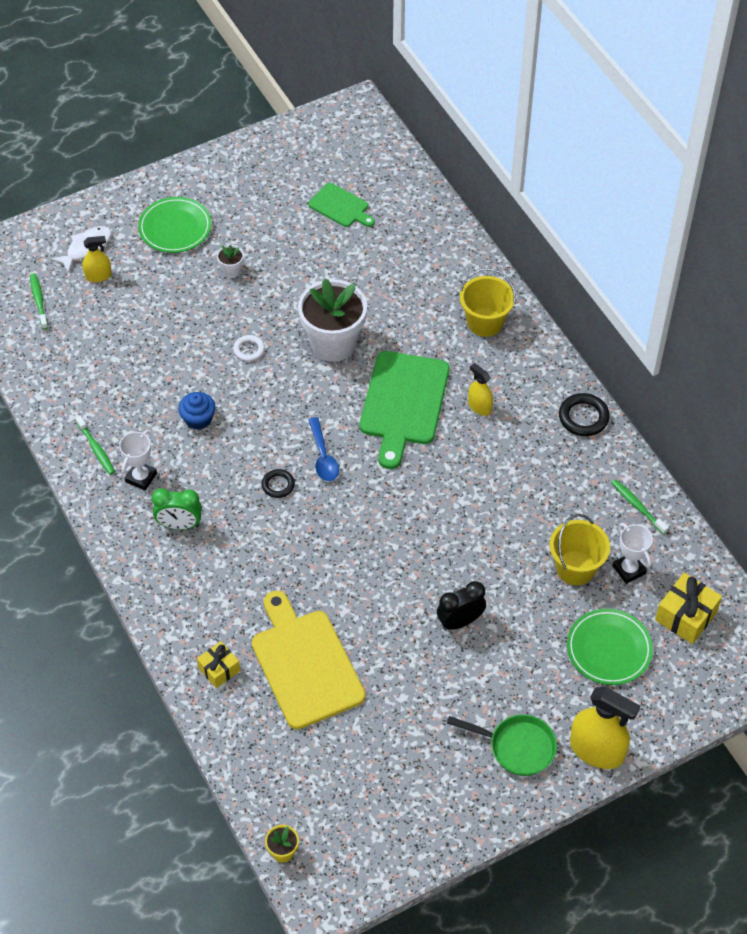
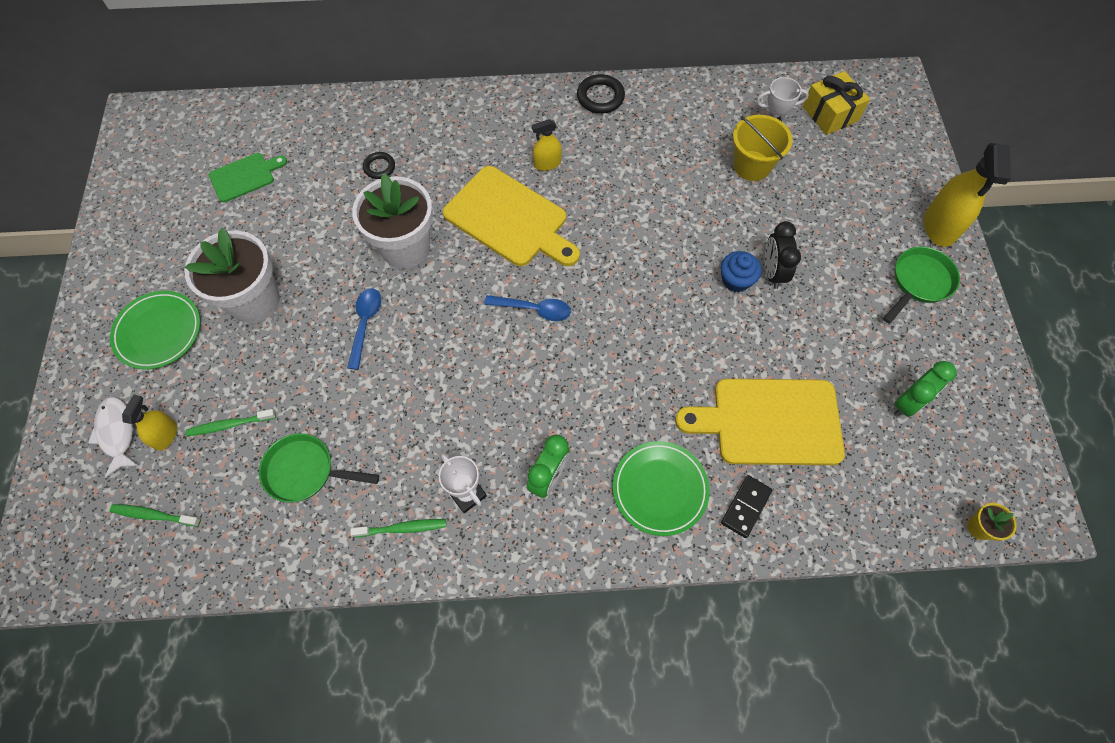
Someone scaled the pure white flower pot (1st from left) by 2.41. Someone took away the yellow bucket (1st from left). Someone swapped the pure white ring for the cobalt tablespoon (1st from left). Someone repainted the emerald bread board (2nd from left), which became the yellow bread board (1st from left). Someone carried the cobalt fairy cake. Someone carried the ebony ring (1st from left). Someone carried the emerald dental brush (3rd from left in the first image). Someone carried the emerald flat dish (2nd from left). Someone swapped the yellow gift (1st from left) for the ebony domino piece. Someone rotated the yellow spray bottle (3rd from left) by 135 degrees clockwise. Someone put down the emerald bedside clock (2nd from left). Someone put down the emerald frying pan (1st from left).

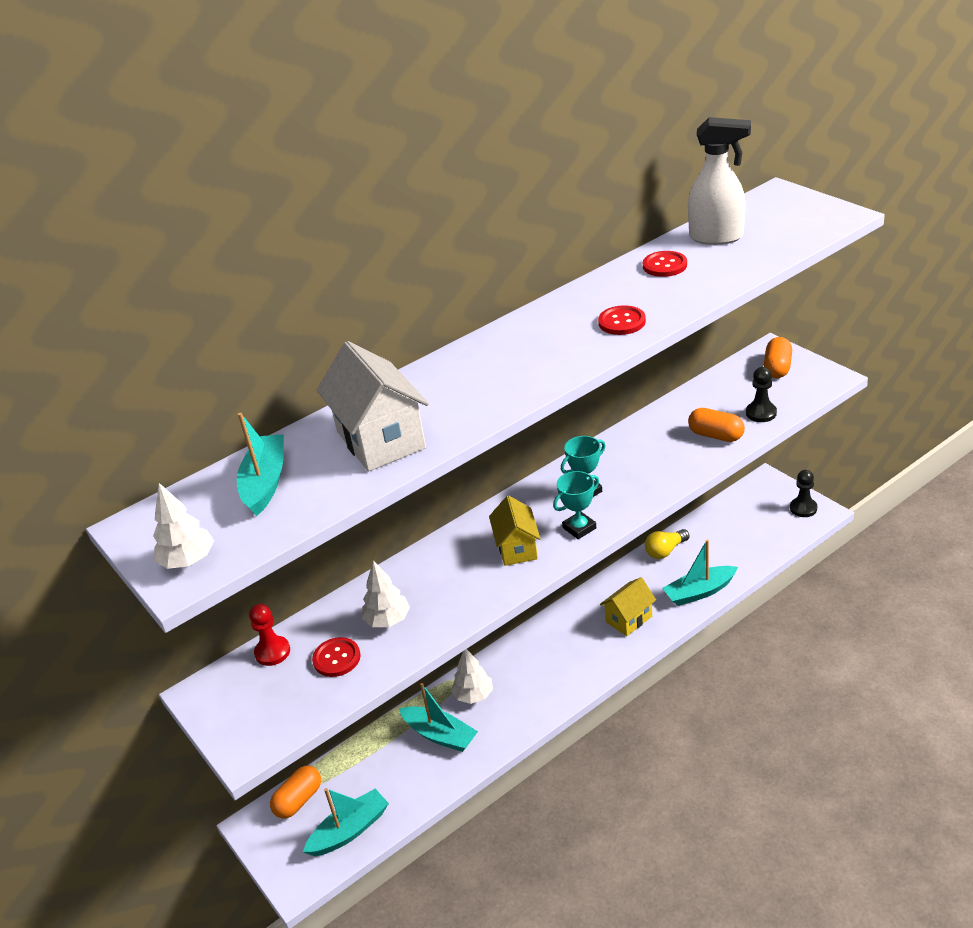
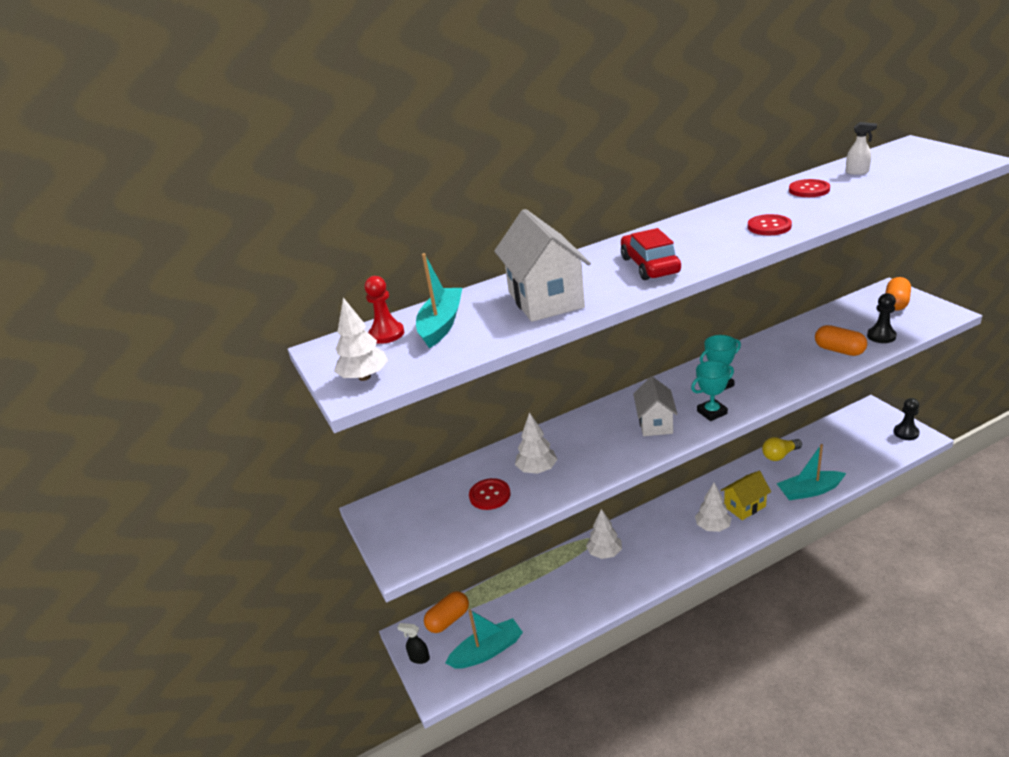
Someone scaled the pure white spray bottle by 0.46. Someone repainted the yellow toy house (1st from left), which became the pure white toy house (2nd from left). Someone carried the scarlet game pawn. Someone took away the teal toy boat (3rd from left). Someone put down the scarlet automobile. Someone put down the pure white fir tree (4th from left). Someone put down the ebony spray bottle.

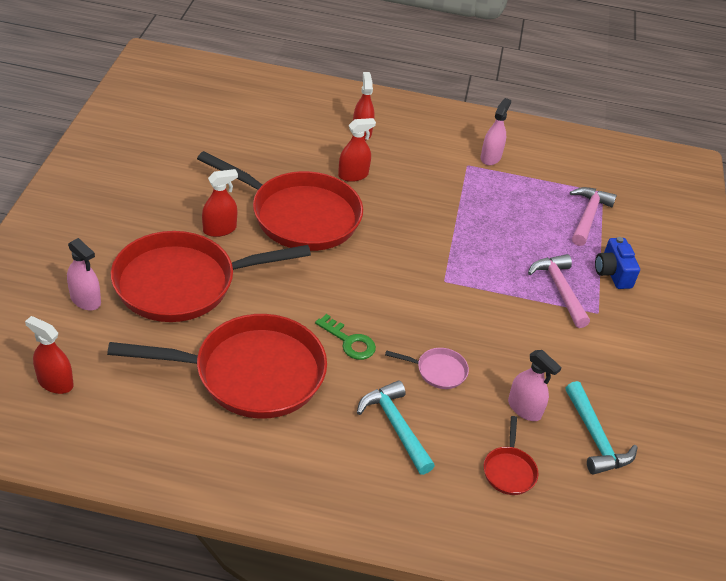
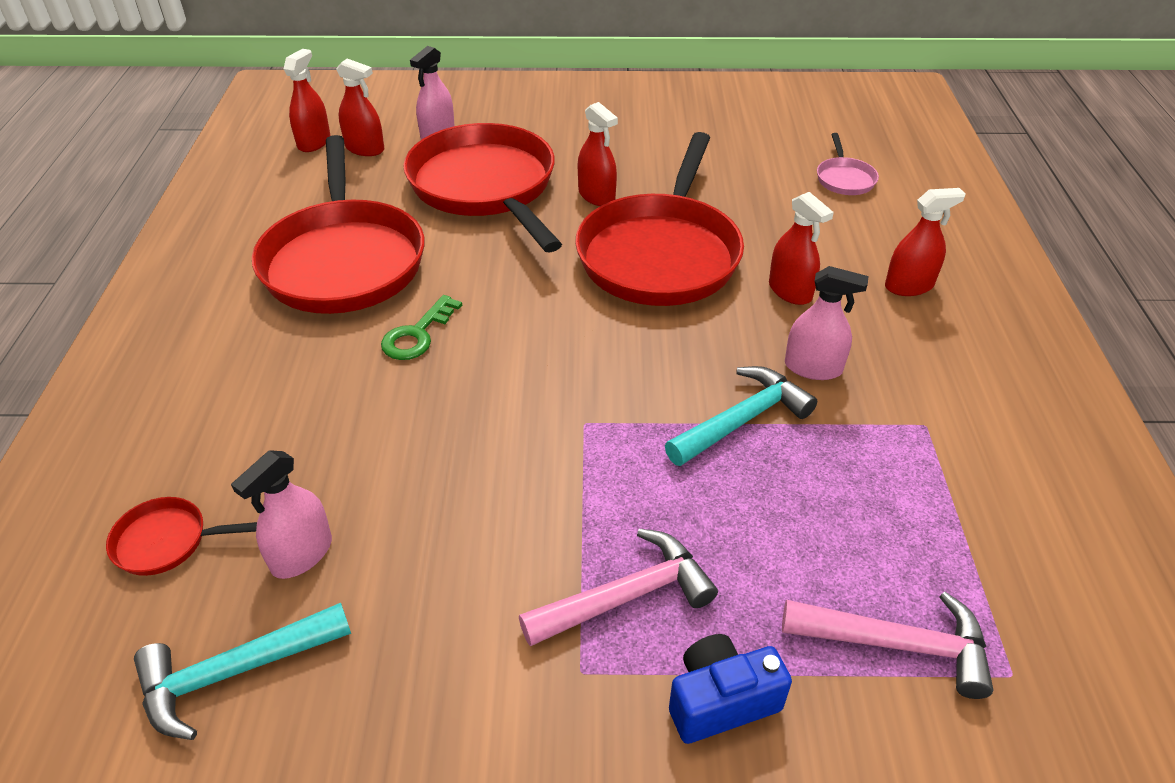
Someone carried the rosy spray bottle (2nd from left in the first image). Someone carried the rosy frying pan. Someone carried the teal carpenter's hammer (1st from left in the first image). Someone put down the scarlet spray bottle (2nd from left).

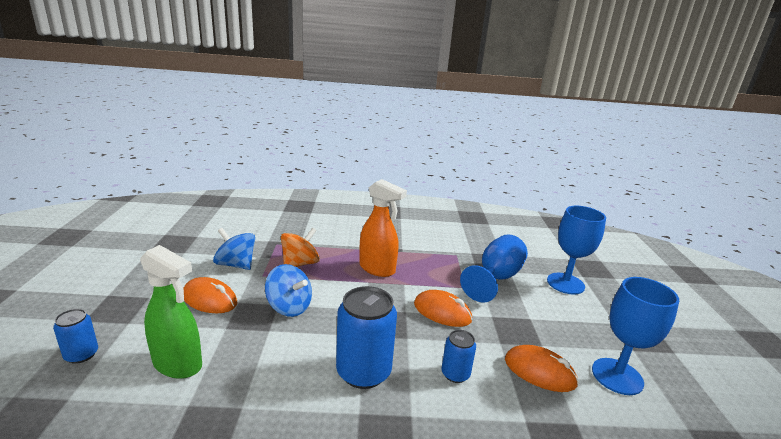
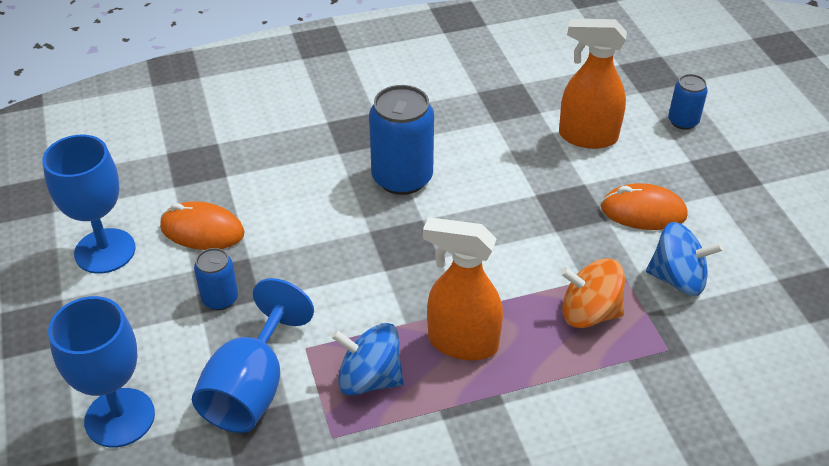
Someone rotated the bright orange whirligig by 75 degrees clockwise. Someone repainted the emerald spray bottle, which became the bright orange spray bottle (2nd from left). Someone carried the cobalt whirligig (2nd from left in the first image). Someone took away the bright orange PC mouse (2nd from left). Someone carried the cobalt tin (3rd from left in the first image).

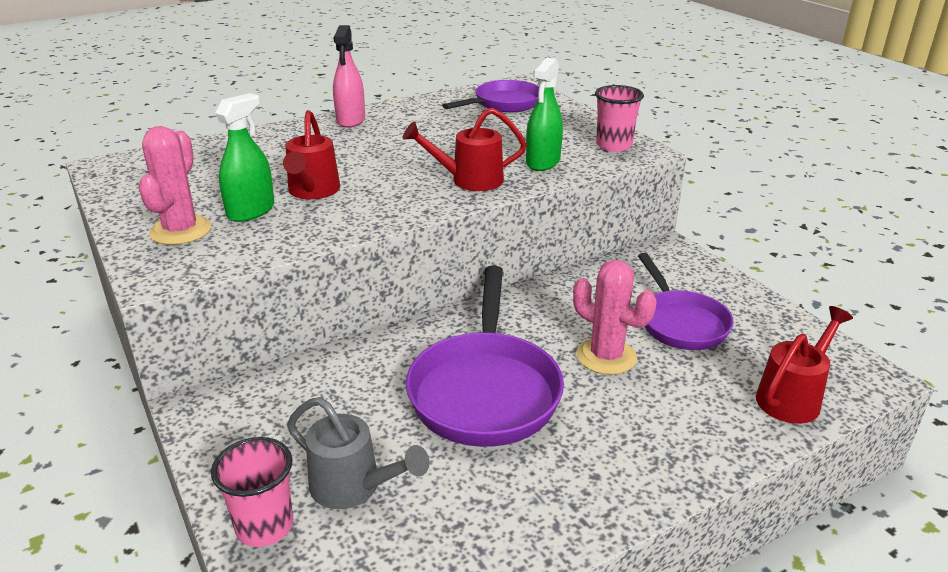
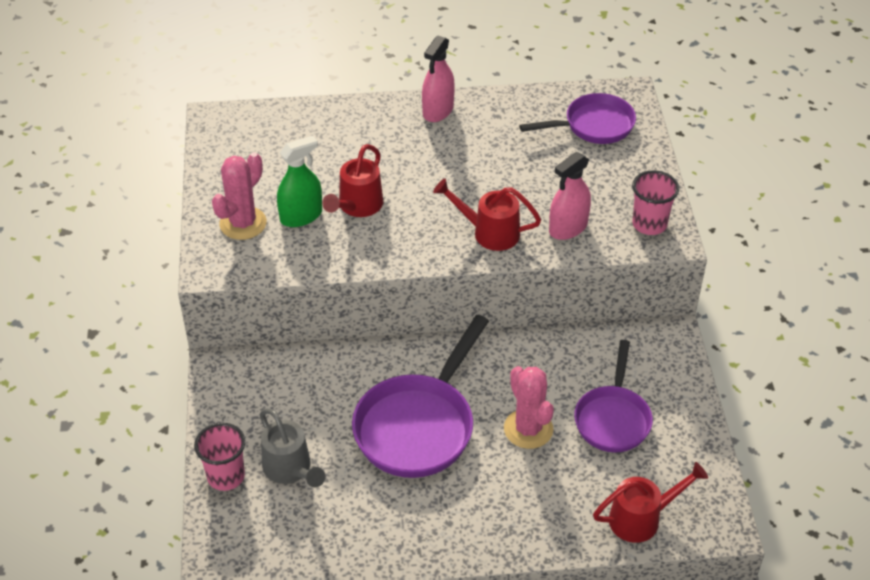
Someone repainted the emerald spray bottle (2nd from left), which became the rosy spray bottle (2nd from left).

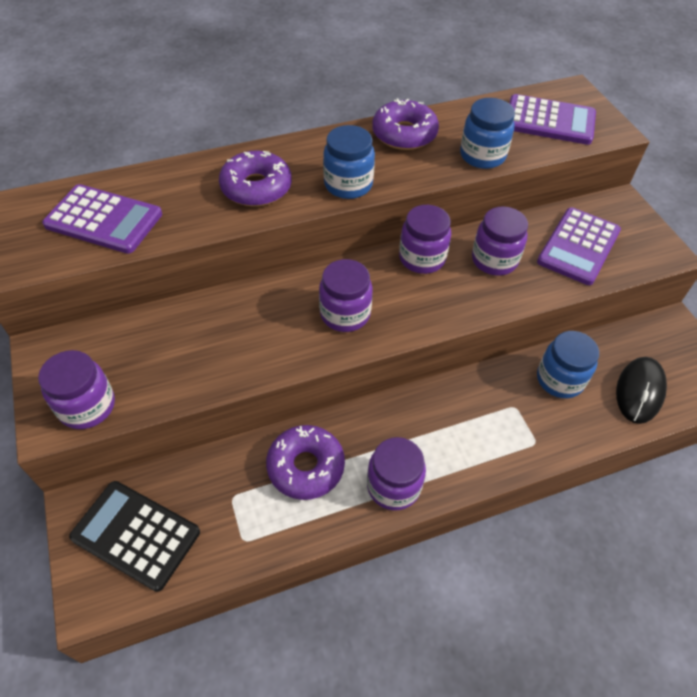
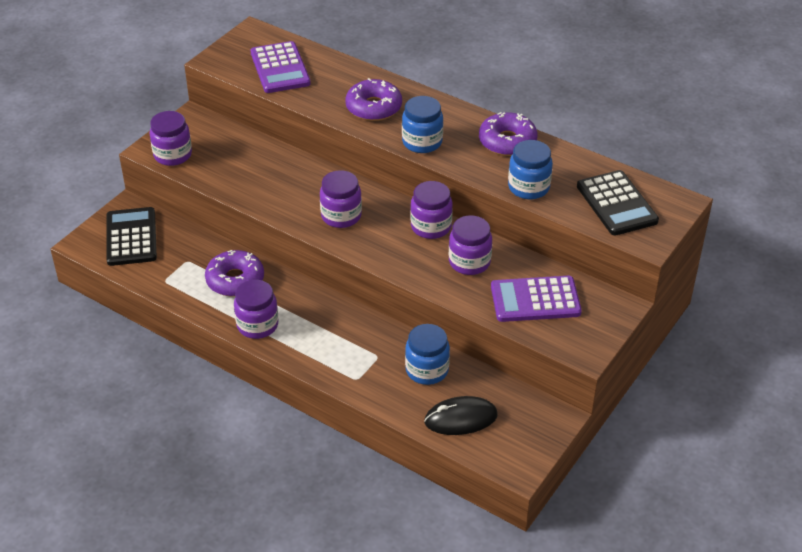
Someone repainted the royal purple adding machine (2nd from left), which became the ebony adding machine (2nd from left).

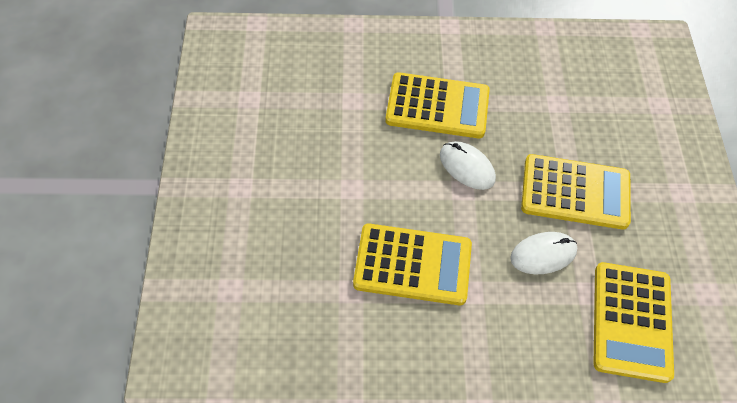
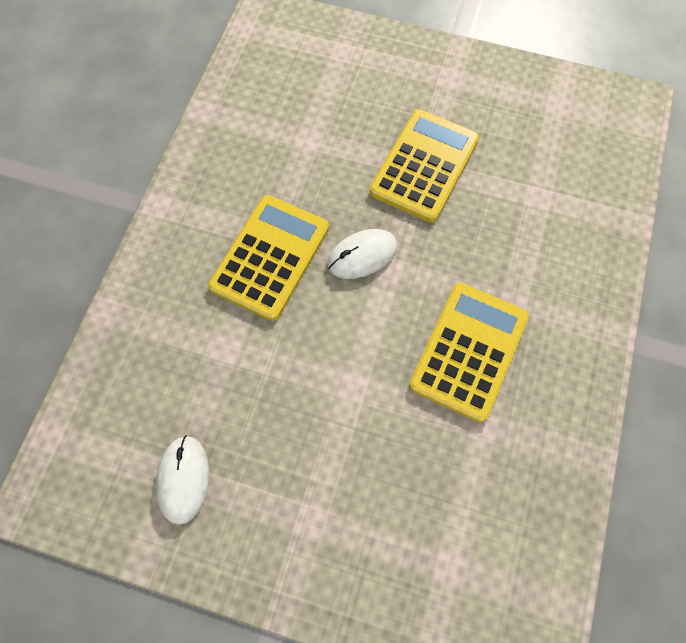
Someone carried the pure white PC mouse (2nd from left in the first image). Someone took away the yellow adding machine (4th from left).

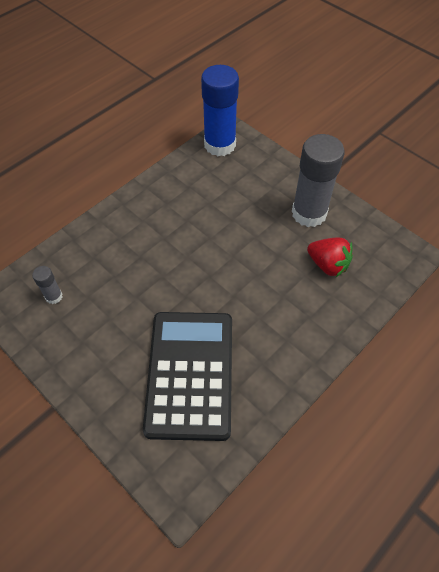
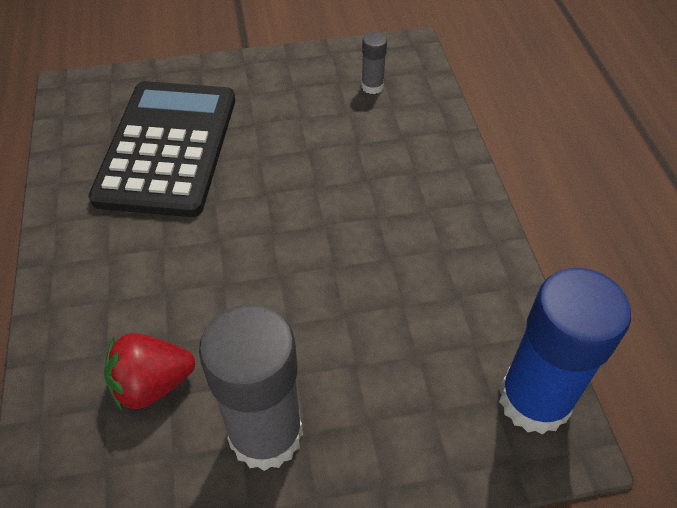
Someone rotated the ebony adding machine by 120 degrees counterclockwise.

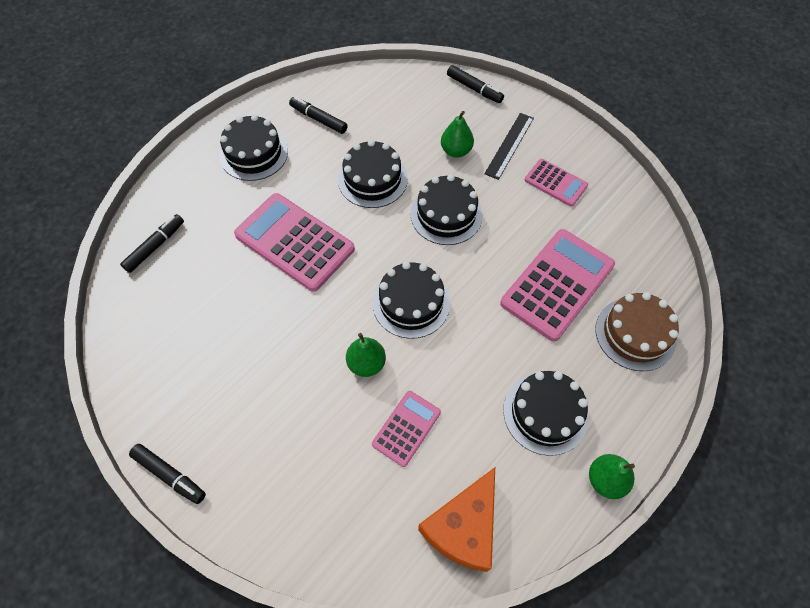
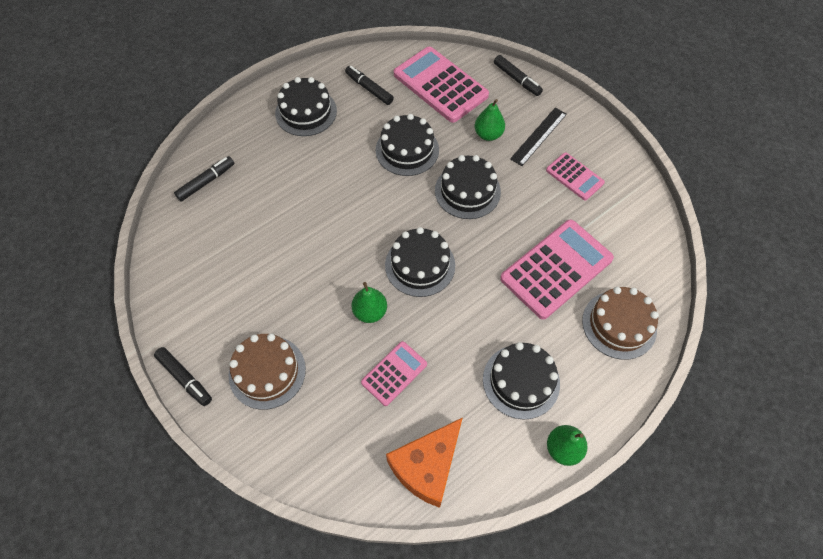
Someone carried the rosy adding machine (1st from left in the first image). Someone put down the dark brown cake (1st from left).

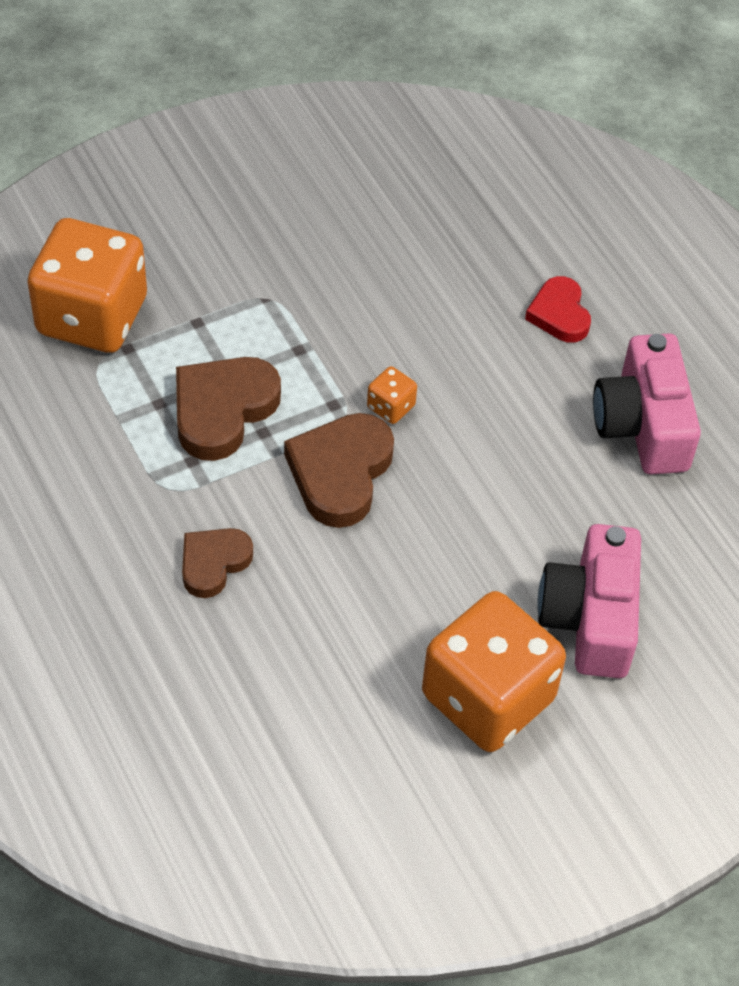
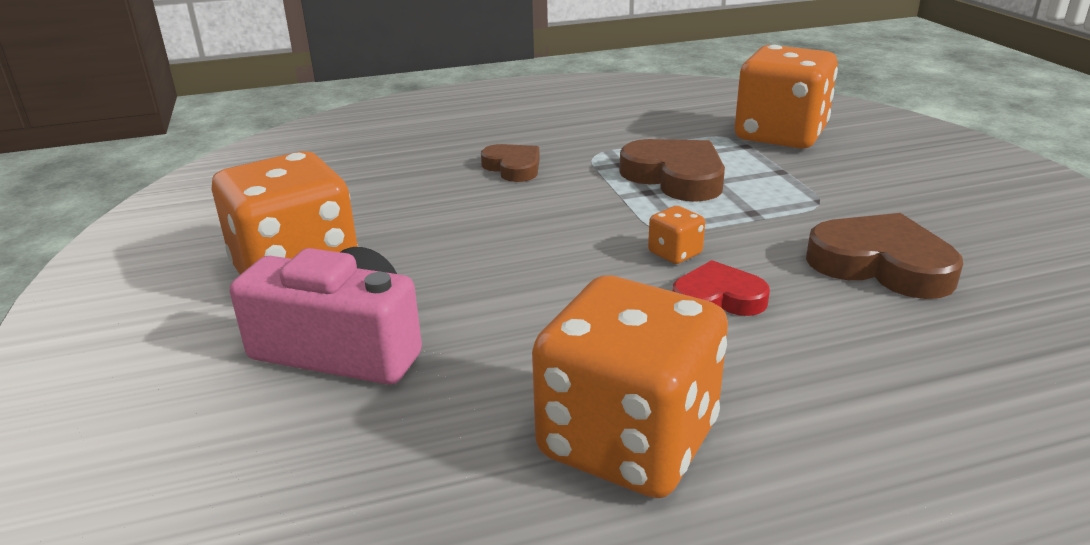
Someone carried the scarlet heart shape. Someone swapped the rosy photo camera (2nd from left) for the bright orange die (2nd from left). Someone carried the dark brown heart shape (3rd from left).

